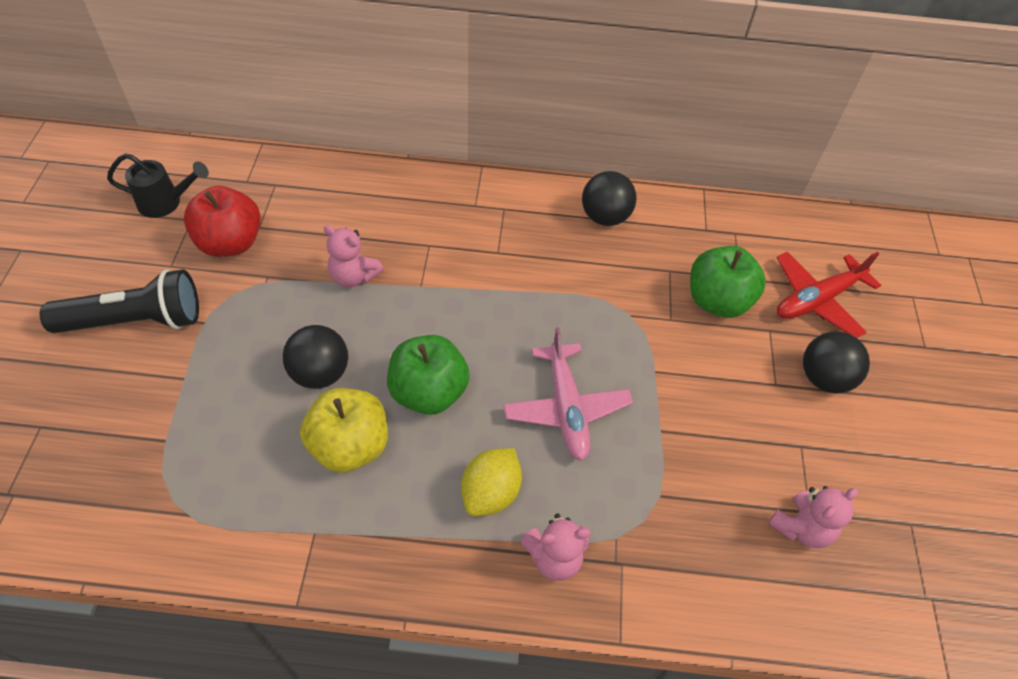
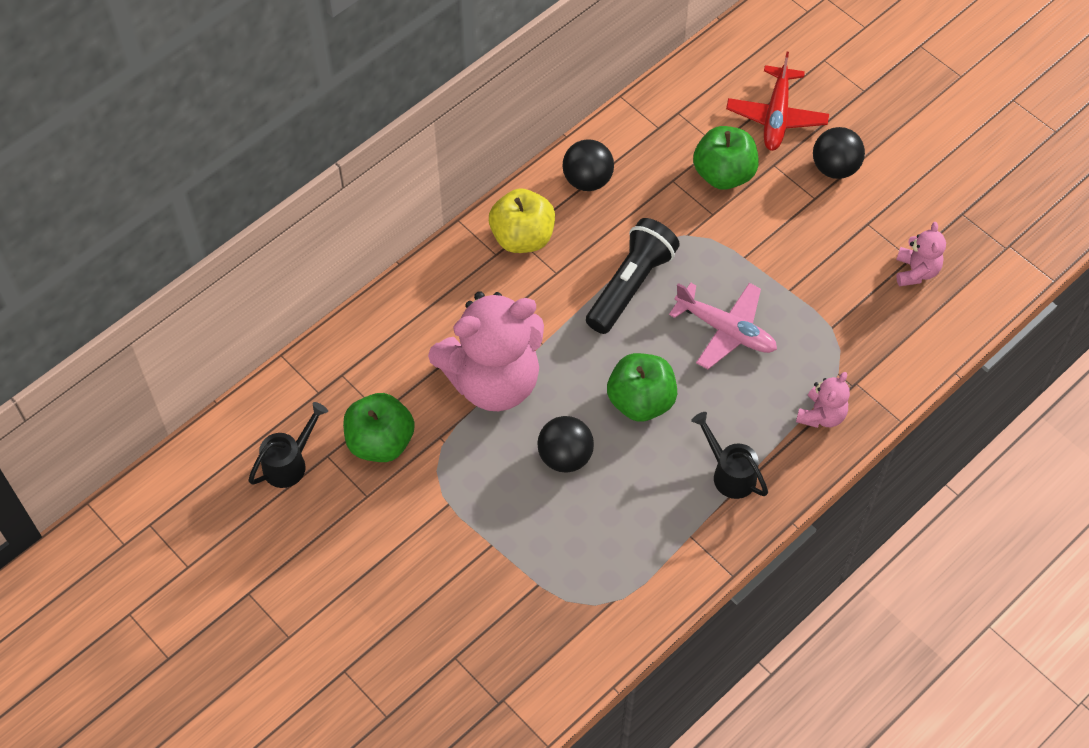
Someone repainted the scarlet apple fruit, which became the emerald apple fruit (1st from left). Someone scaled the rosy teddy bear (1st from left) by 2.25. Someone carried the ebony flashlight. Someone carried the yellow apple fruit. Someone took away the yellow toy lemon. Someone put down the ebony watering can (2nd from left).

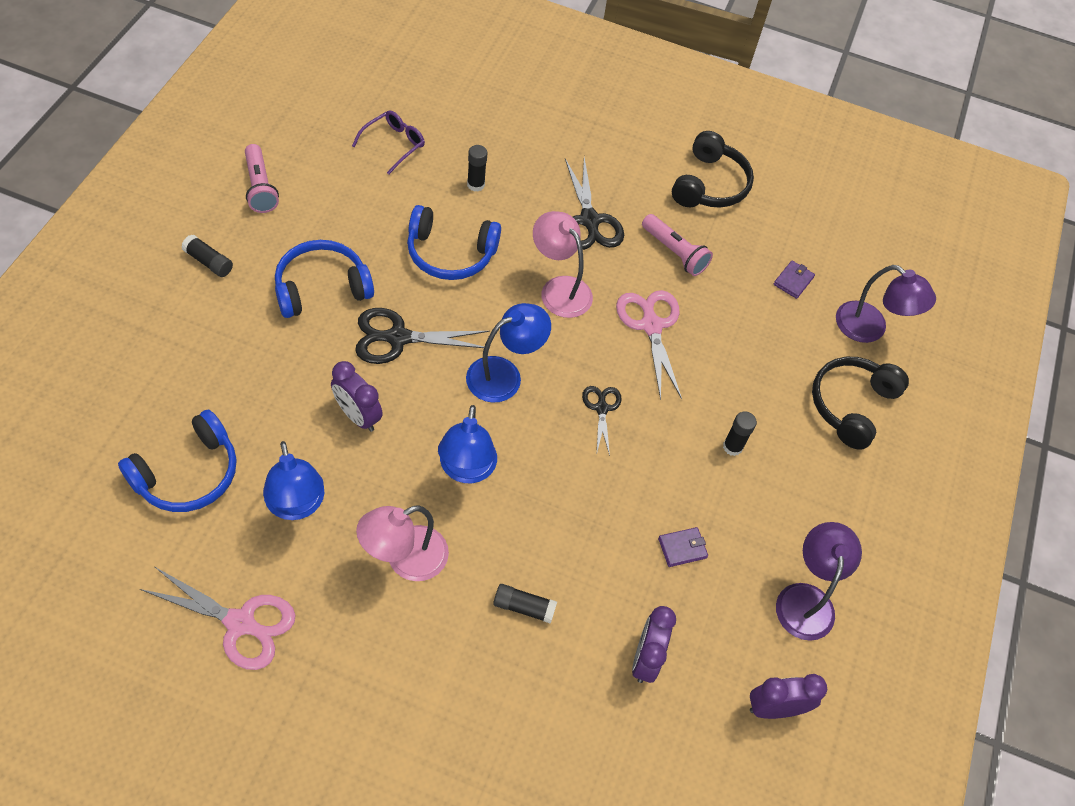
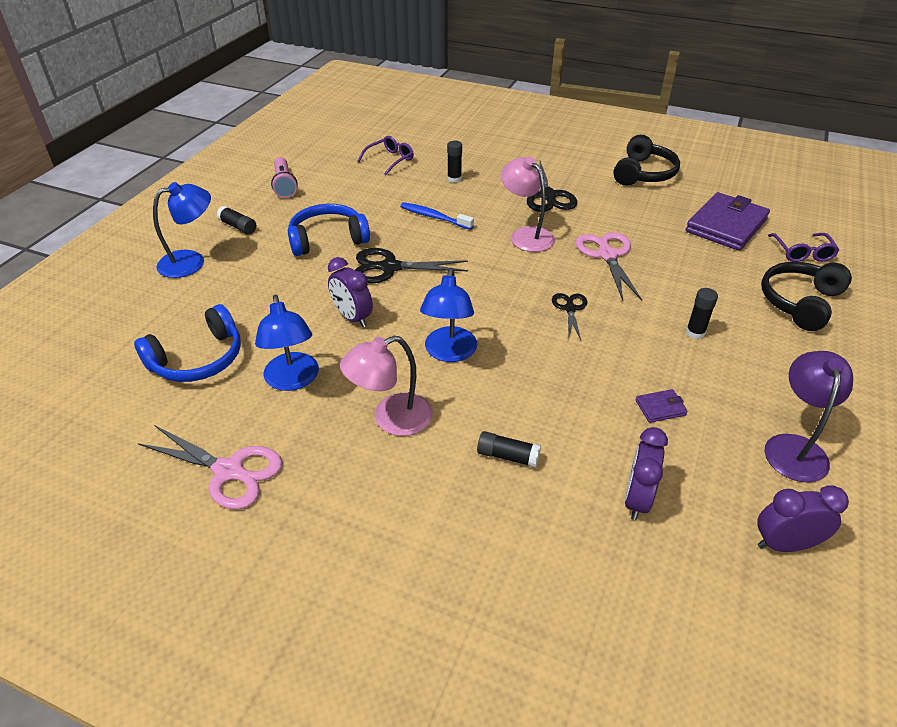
Someone swapped the cobalt over-ear headphones (3rd from left) for the cobalt dental brush. Someone took away the rosy flashlight (2nd from left). Someone scaled the royal purple wallet (2nd from left) by 2.39. Someone swapped the royal purple reading lamp (2nd from left) for the royal purple eyeglasses (2nd from left). Someone carried the cobalt reading lamp (3rd from left in the first image).

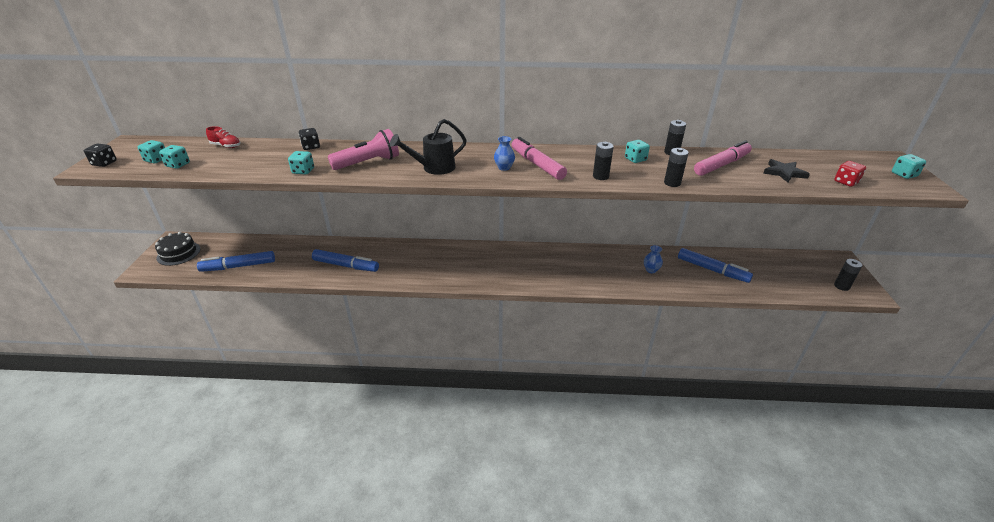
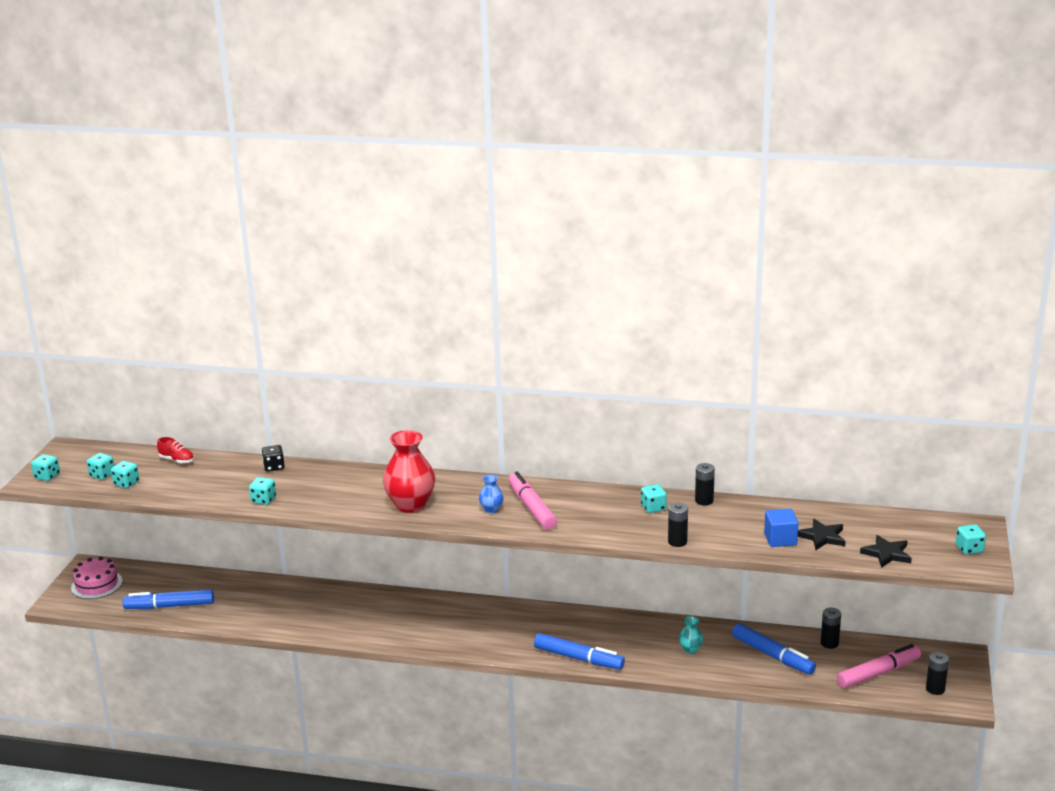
Someone swapped the ebony watering can for the scarlet vase. Someone took away the rosy flashlight. Someone carried the rosy marker (2nd from left). Someone carried the ebony power cell (1st from left in the first image). Someone repainted the ebony die (1st from left), which became the teal die (1st from left). Someone swapped the scarlet die for the ebony star shape (2nd from left). Someone repainted the ebony cake, which became the rosy cake. Someone repainted the cobalt vase (2nd from left), which became the teal vase. Someone carried the cobalt marker (2nd from left). Someone put down the cobalt solid cube.

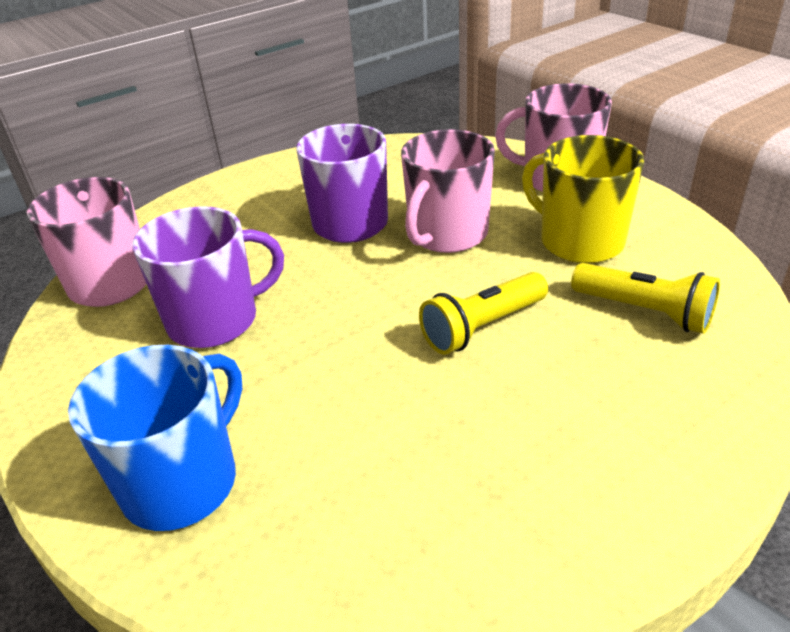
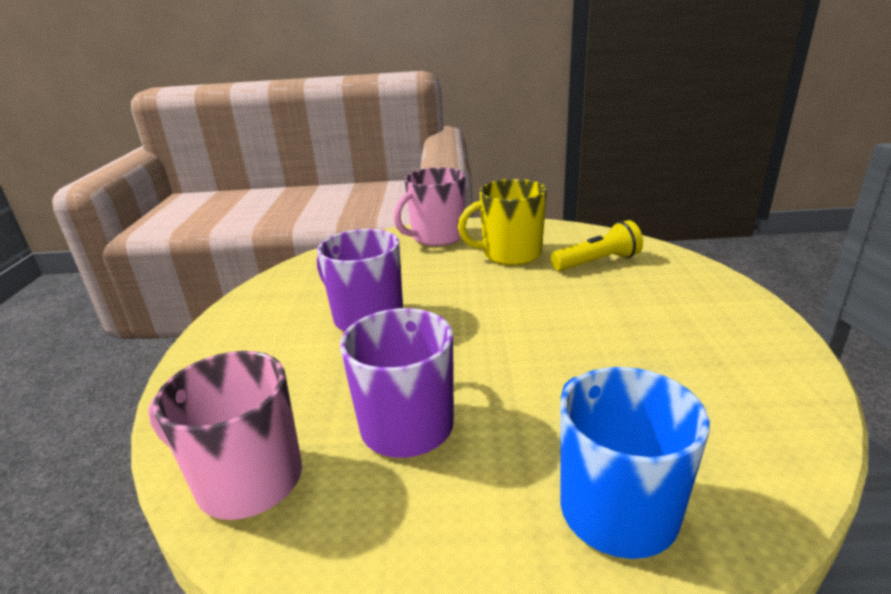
Someone took away the rosy tea mug (2nd from left). Someone took away the yellow flashlight (1st from left).

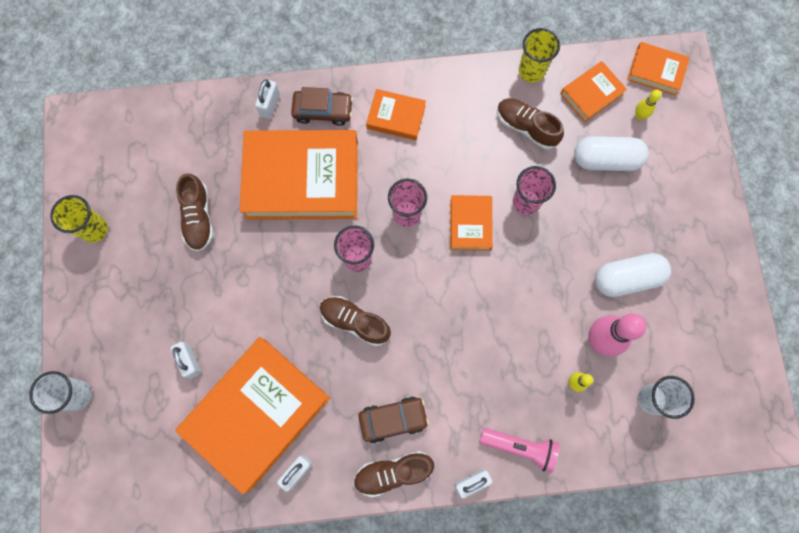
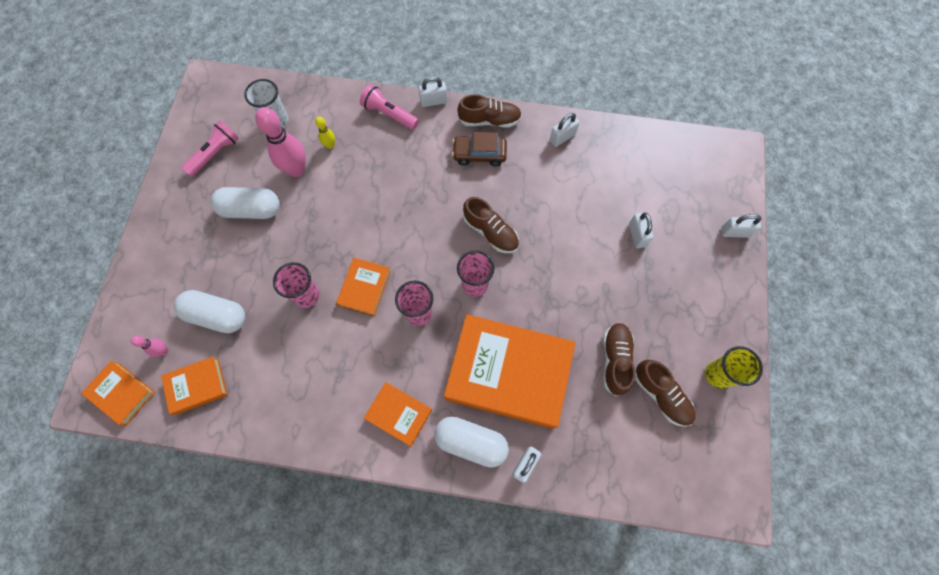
Someone took away the yellow beaker (2nd from left). Someone swapped the dark brown automobile (1st from left) for the pure white pill (3rd from left). Someone repainted the yellow skittle (2nd from left), which became the rosy skittle (1st from left). Someone carried the dark brown shoe (4th from left). Someone took away the bright orange hardcover (1st from left). Someone swapped the pure white beaker (1st from left) for the pure white small lock (5th from left). Someone put down the rosy flashlight (1st from left).

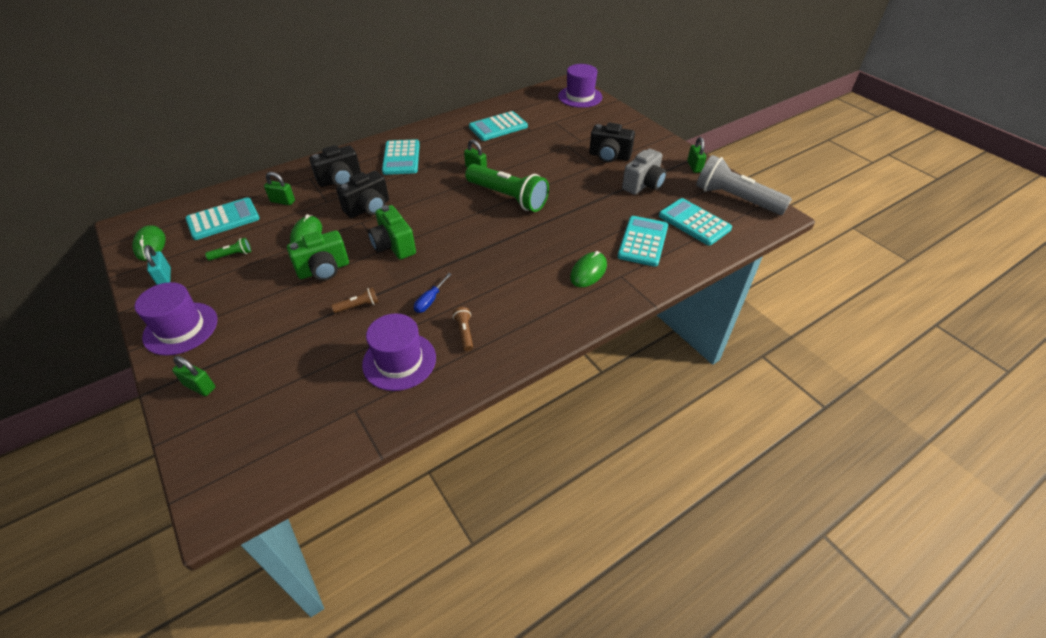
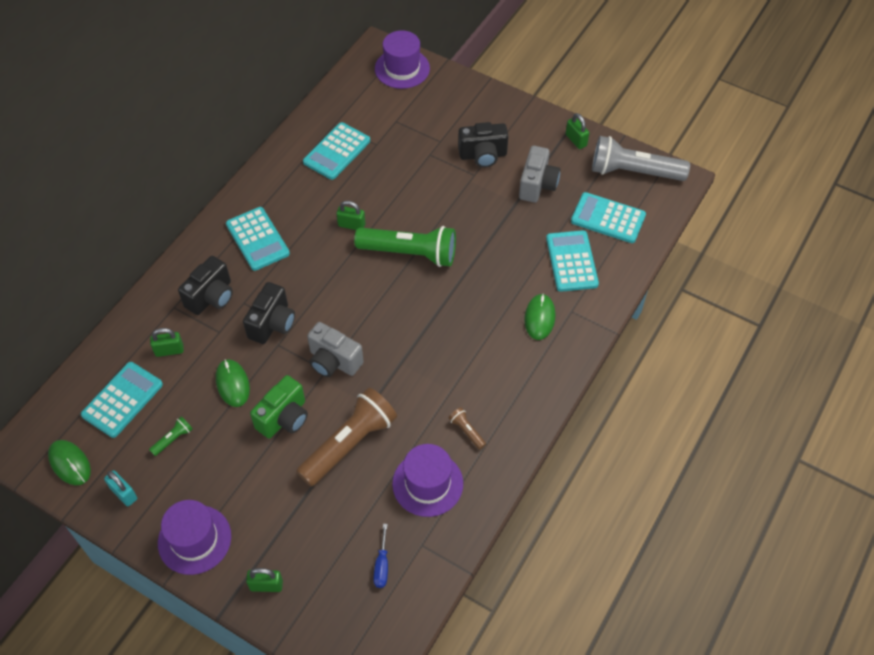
Someone repainted the emerald photo camera (2nd from left), which became the grey photo camera (1st from left). Someone carried the cobalt screwdriver. Someone scaled the dark brown flashlight (1st from left) by 2.42.

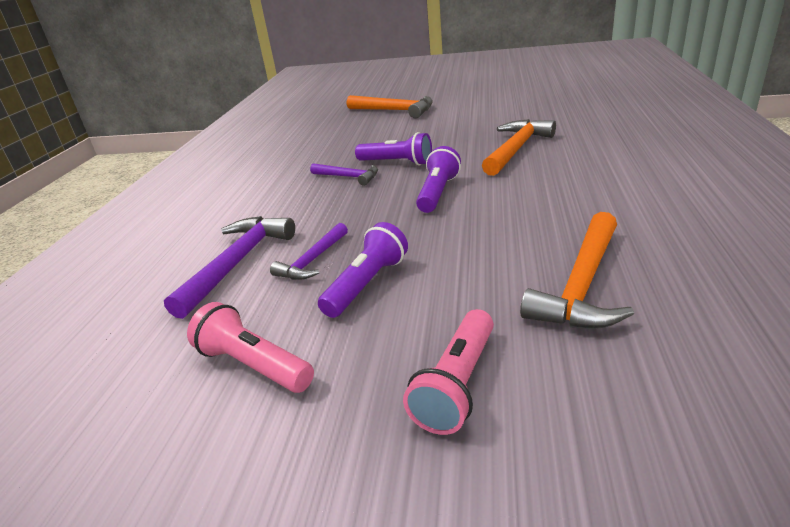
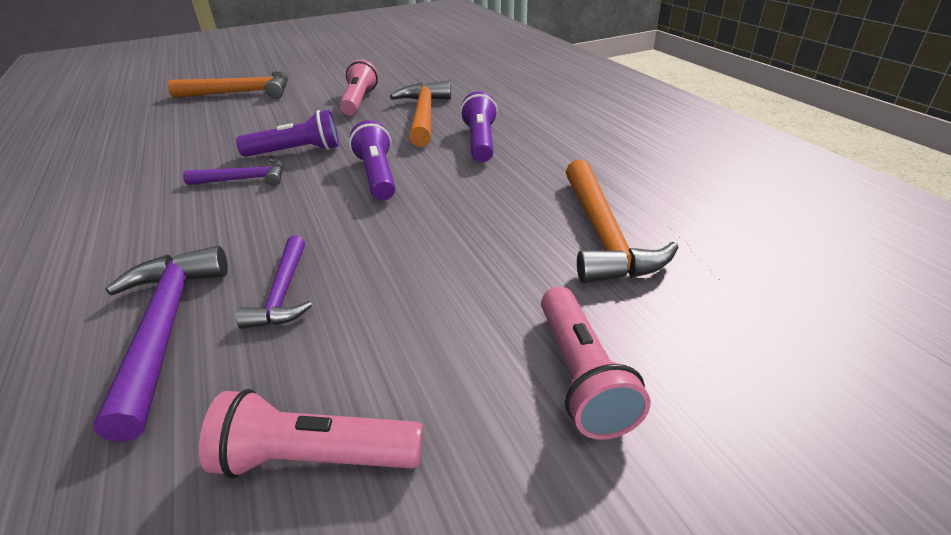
Someone carried the royal purple flashlight (1st from left in the first image). Someone put down the rosy flashlight (2nd from left).

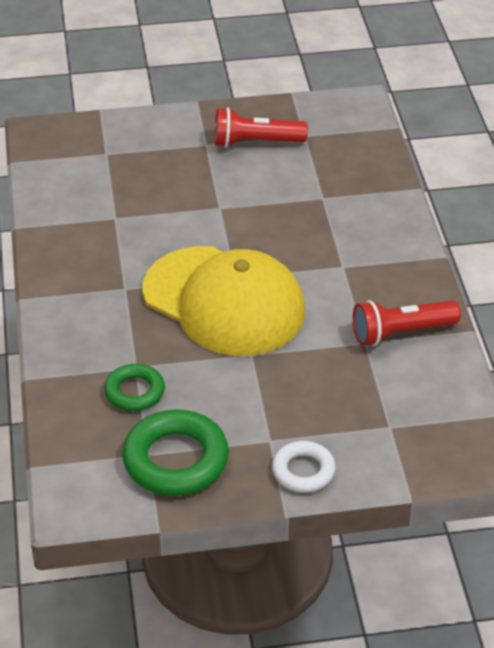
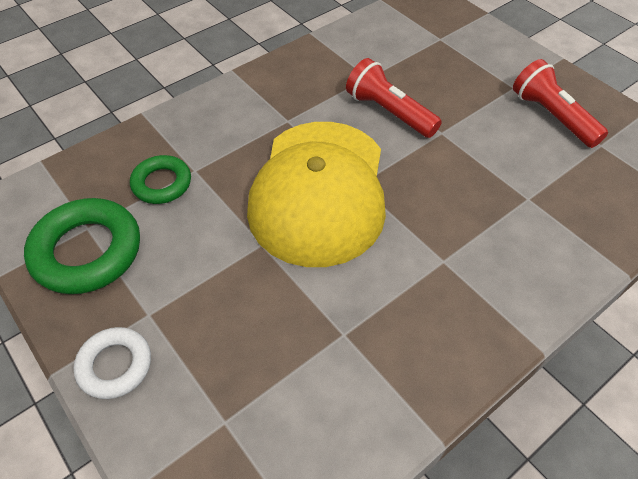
Someone carried the scarlet flashlight (2nd from left in the first image).

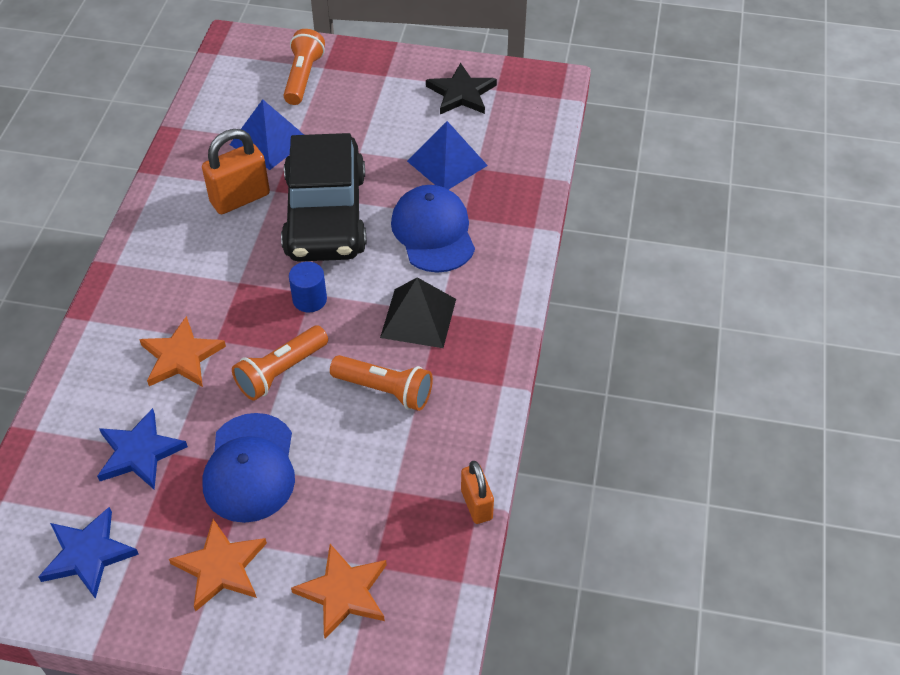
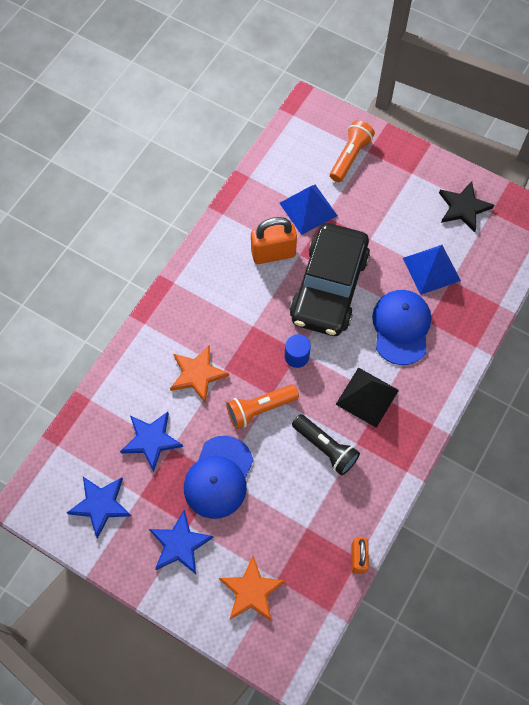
Someone repainted the bright orange flashlight (3rd from left), which became the ebony flashlight. Someone repainted the bright orange star shape (2nd from left), which became the cobalt star shape (3rd from left).

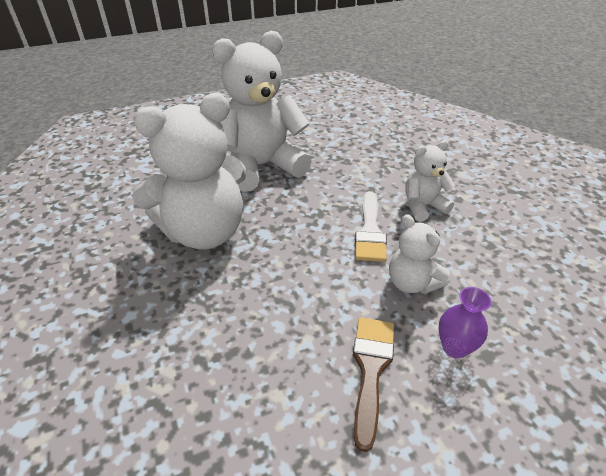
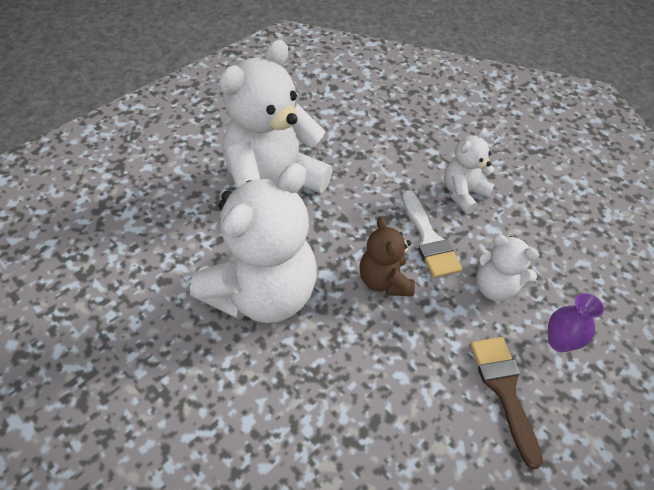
Someone put down the dark brown teddy bear.

